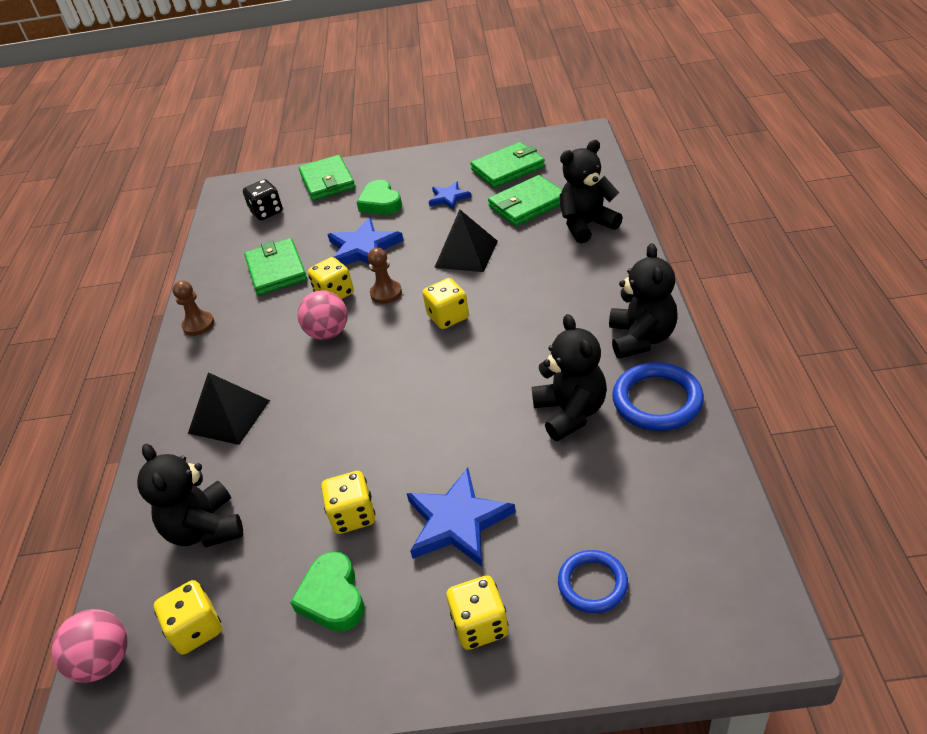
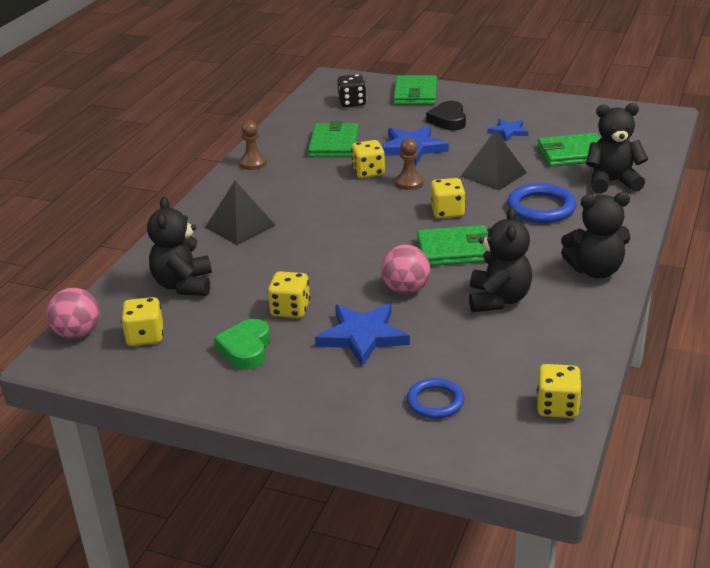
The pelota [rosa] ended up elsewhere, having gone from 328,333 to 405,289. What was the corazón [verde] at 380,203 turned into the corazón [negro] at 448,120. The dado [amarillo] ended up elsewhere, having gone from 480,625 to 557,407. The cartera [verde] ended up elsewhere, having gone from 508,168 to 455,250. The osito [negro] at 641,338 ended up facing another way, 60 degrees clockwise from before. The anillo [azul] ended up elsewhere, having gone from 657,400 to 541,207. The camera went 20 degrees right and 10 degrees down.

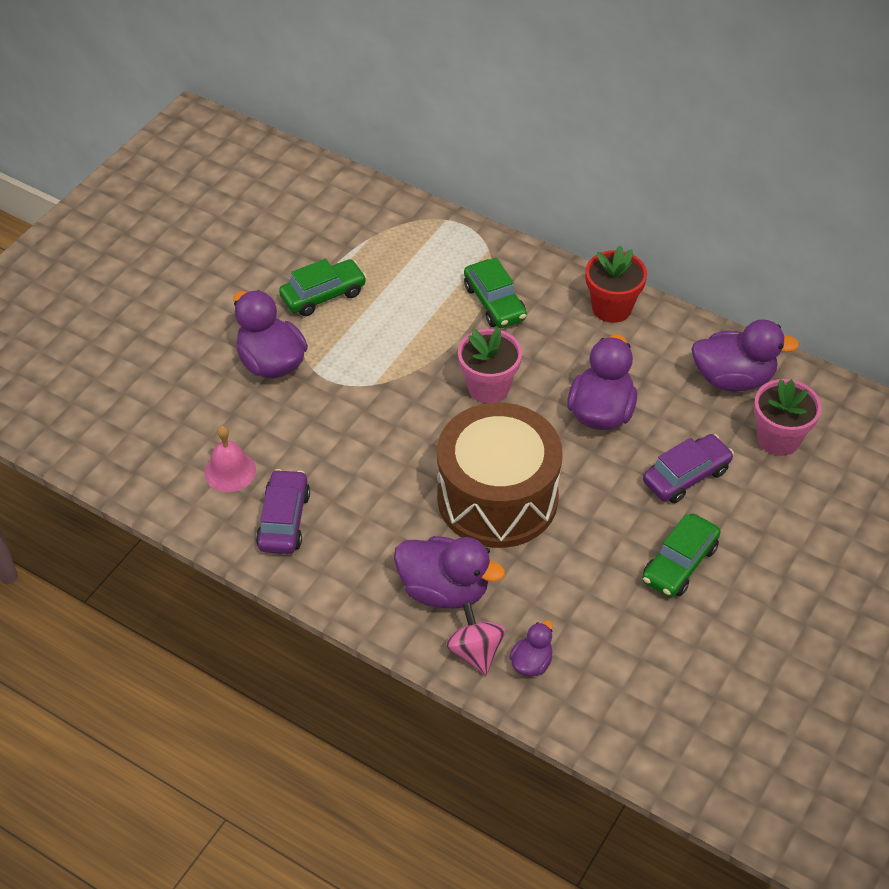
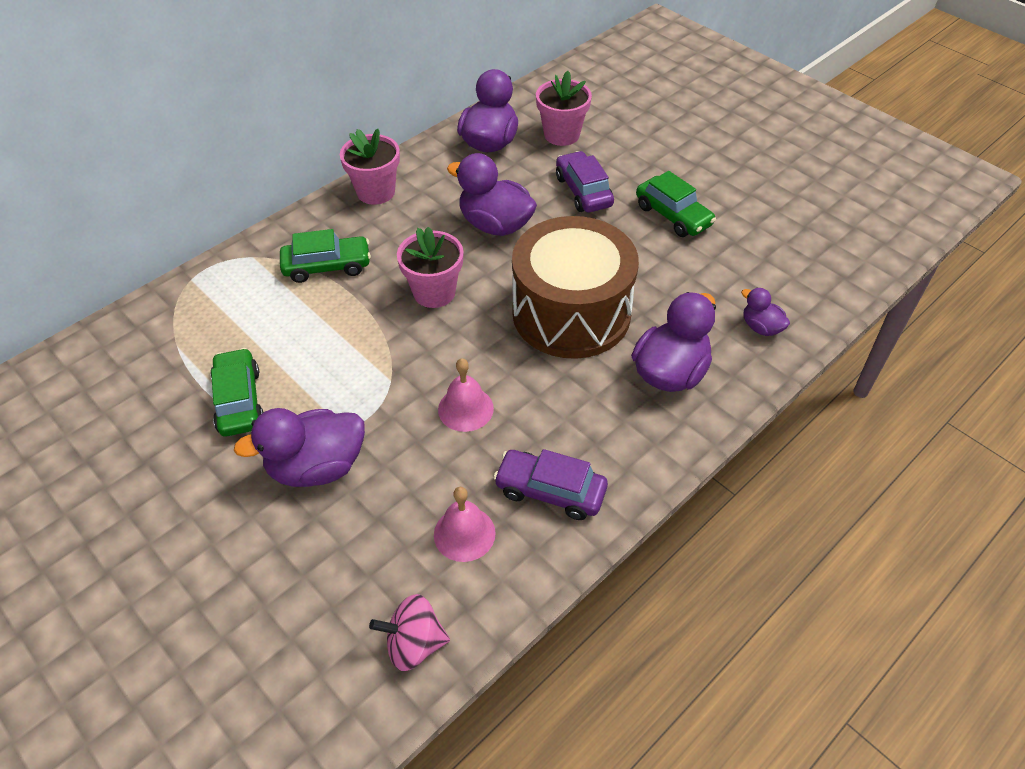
The peonza [rosa] ended up elsewhere, having gone from 475,651 to 414,644. What was the maceta [rojo] at 611,308 turned into the maceta [rosa] at 376,192. The second view gained the campana [rosa] at 465,409. The camera went 75 degrees left and 0 degrees up.

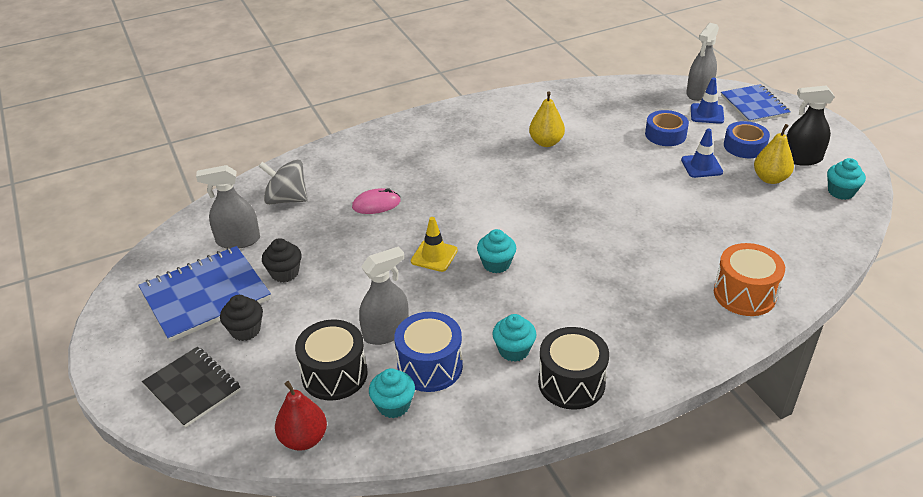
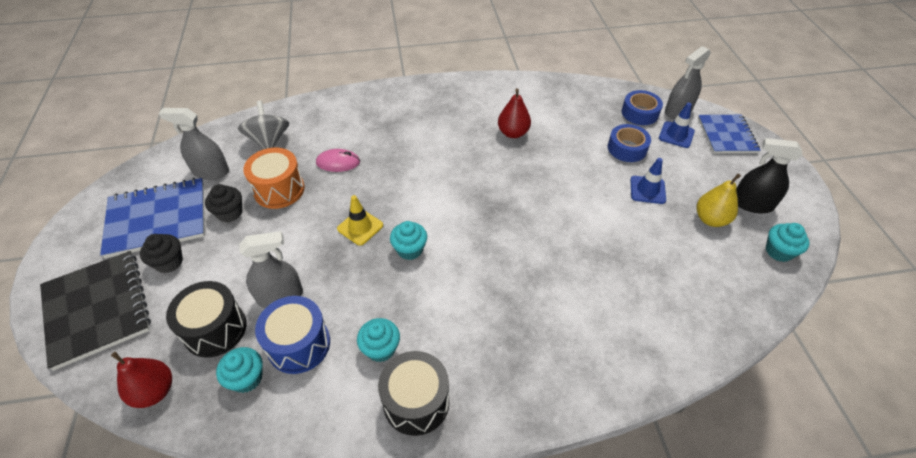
The size of the cuaderno [negro] at 192,388 changed by a factor of 1.50. The peonza [gris] at 286,199 ended up facing another way, 45 degrees clockwise from before. What was the pera [amarillo] at 546,142 turned into the pera [rojo] at 513,133. The tambor [naranja] ended up elsewhere, having gone from 744,294 to 279,190. The cinta adhesiva [azul] ended up elsewhere, having gone from 744,146 to 640,113. The camera went 15 degrees right and 10 degrees up.

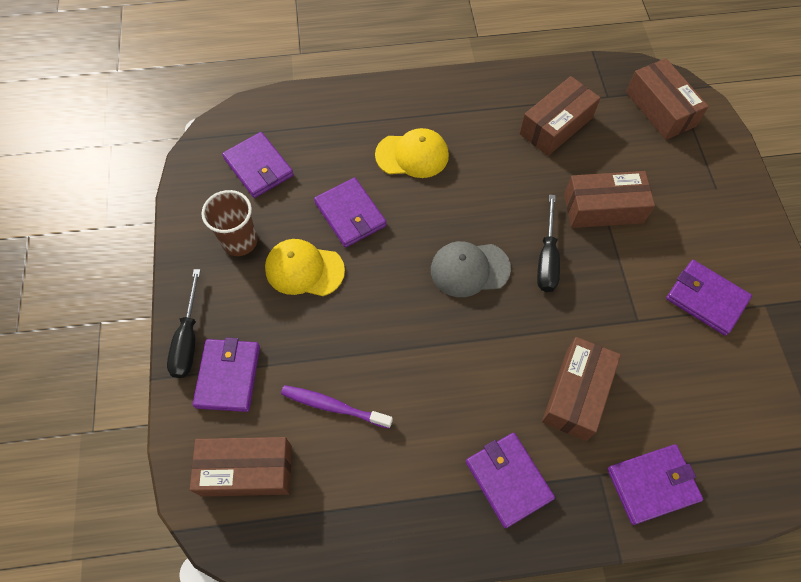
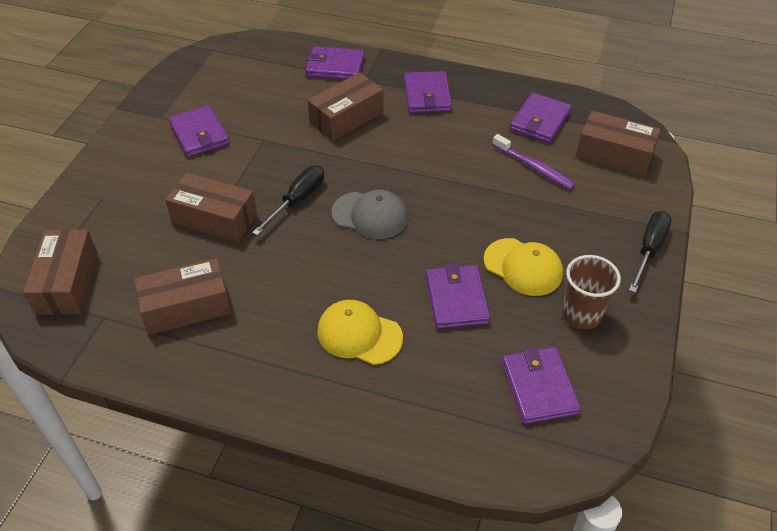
The cartera [morado] ended up elsewhere, having gone from 228,376 to 540,121. The camera went 155 degrees left and 15 degrees down.

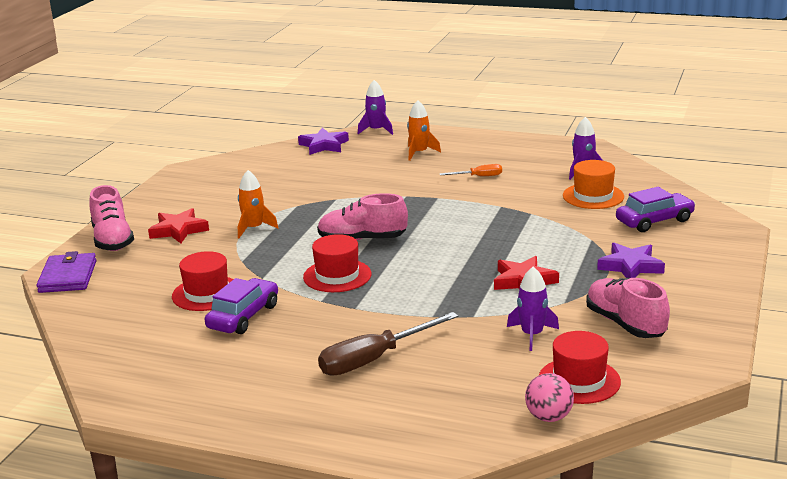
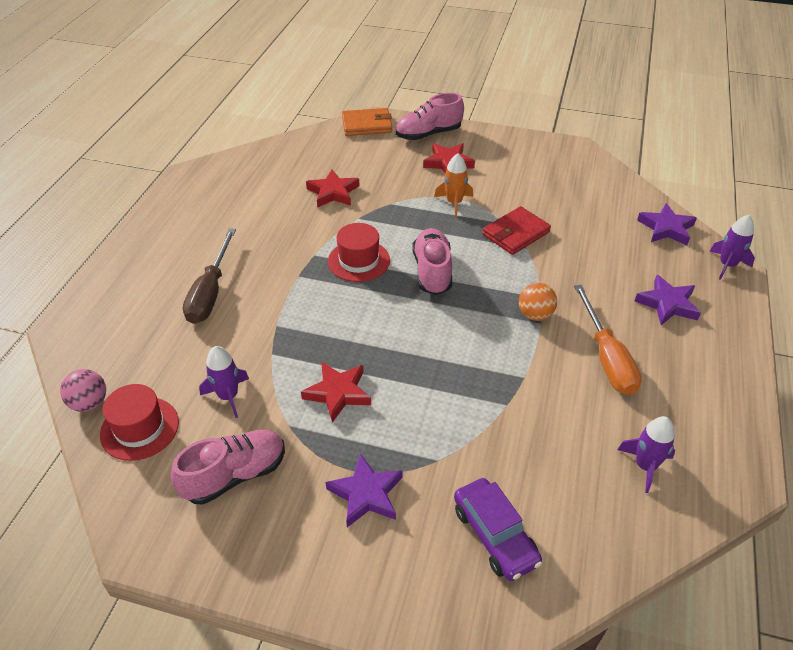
What was the cartera [morado] at 68,277 turned into the cartera [naranja] at 367,125. Where the sombrero [rojo] stood at 207,293, the estrella [rojo] came to stand at 333,192. The second view lost the coche [morado] at 243,317. The destornillador [marrón] at 374,359 ended up facing another way, 135 degrees counterclockwise from before. Where the cohete [naranja] stood at 419,153, the estrella [morado] came to stand at 667,304. The size of the destornillador [naranja] at 478,176 changed by a factor of 1.89. The second view lost the sombrero [naranja] at 593,196. The second view gained the cartera [rojo] at 515,233. The second view gained the pelota [naranja] at 535,315. The camera went 85 degrees right and 20 degrees up.

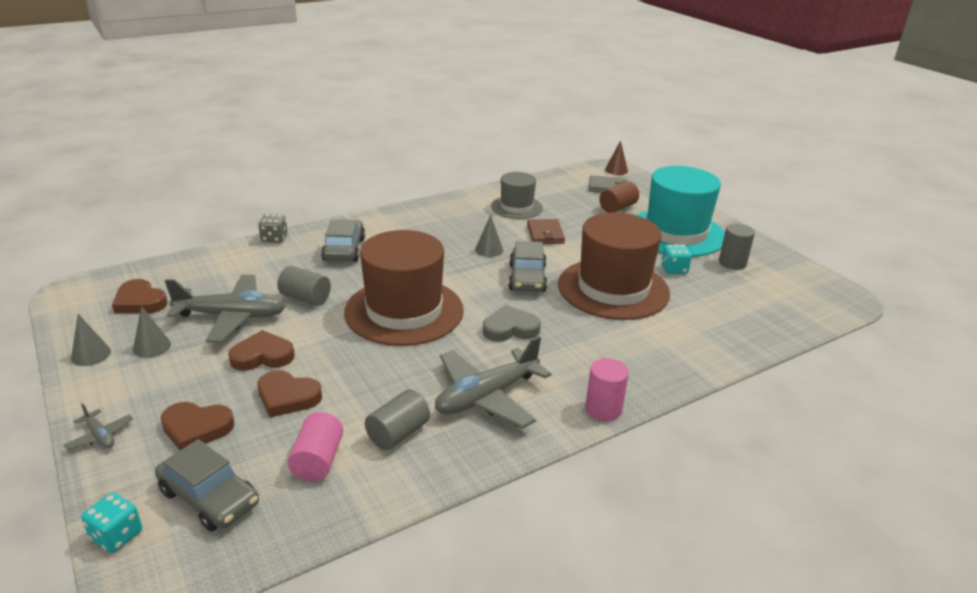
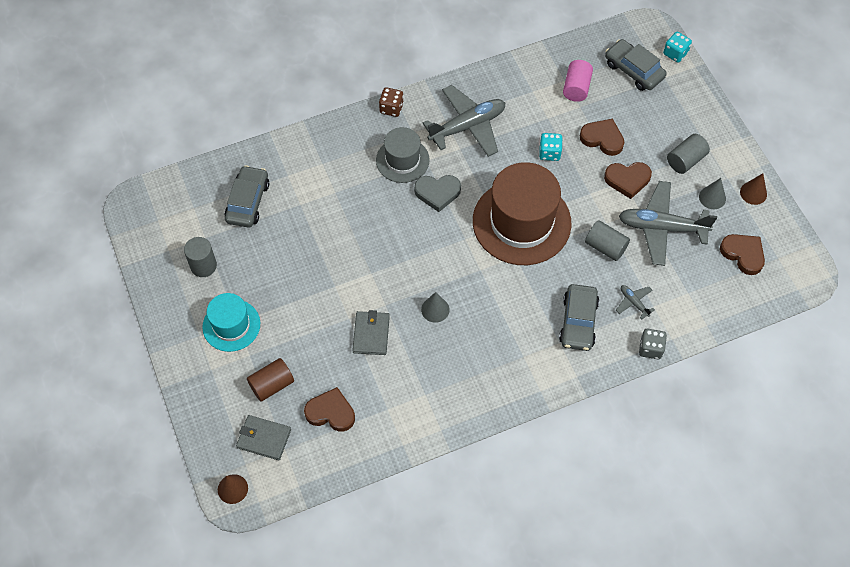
The avión [gris] ended up elsewhere, having gone from 100,436 to 634,302. What was the cono [gris] at 91,354 turned into the cono [marrón] at 753,193. The corazón [marrón] ended up elsewhere, having gone from 196,428 to 331,412. The cilindro [gris] ended up elsewhere, having gone from 398,433 to 685,160. The sombrero [gris] ended up elsewhere, having gone from 516,207 to 402,160. The coche [gris] ended up elsewhere, having gone from 527,278 to 248,202. What was the cartera [marrón] at 545,234 turned into the cartera [gris] at 371,334. The second view lost the sombrero [marrón] at 613,289. Where the cilindro [rosa] stood at 603,409, the dado [marrón] came to stand at 391,108. The size of the sombrero [turquesa] at 675,233 changed by a factor of 0.56. The dado [turquesa] ended up elsewhere, having gone from 674,269 to 549,153. The camera went 170 degrees left and 30 degrees up.

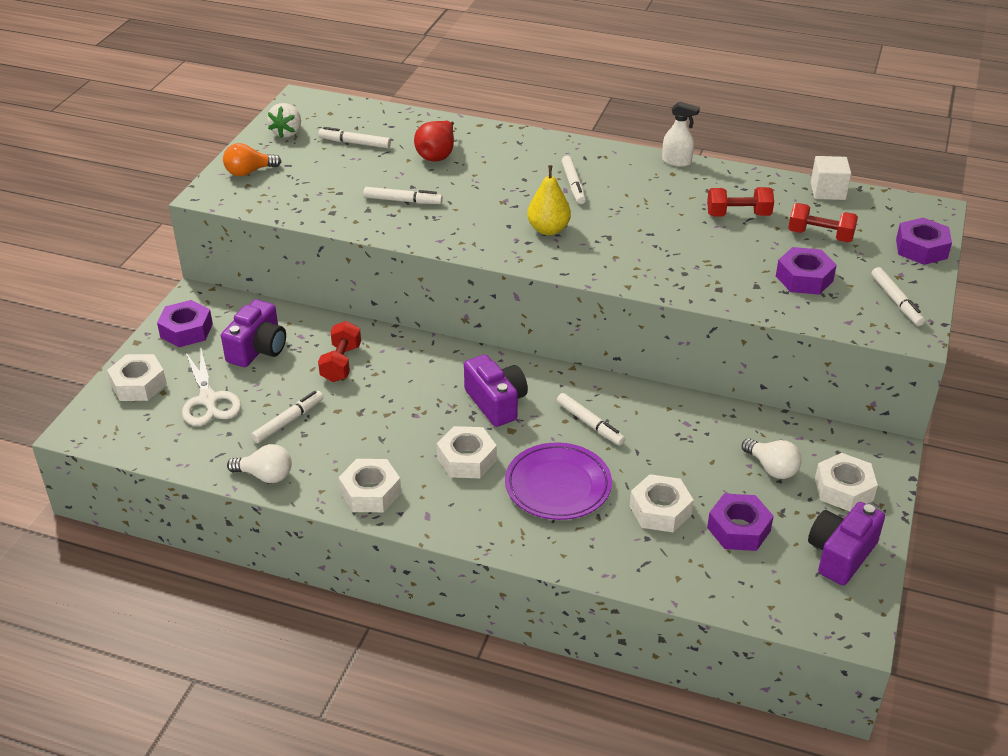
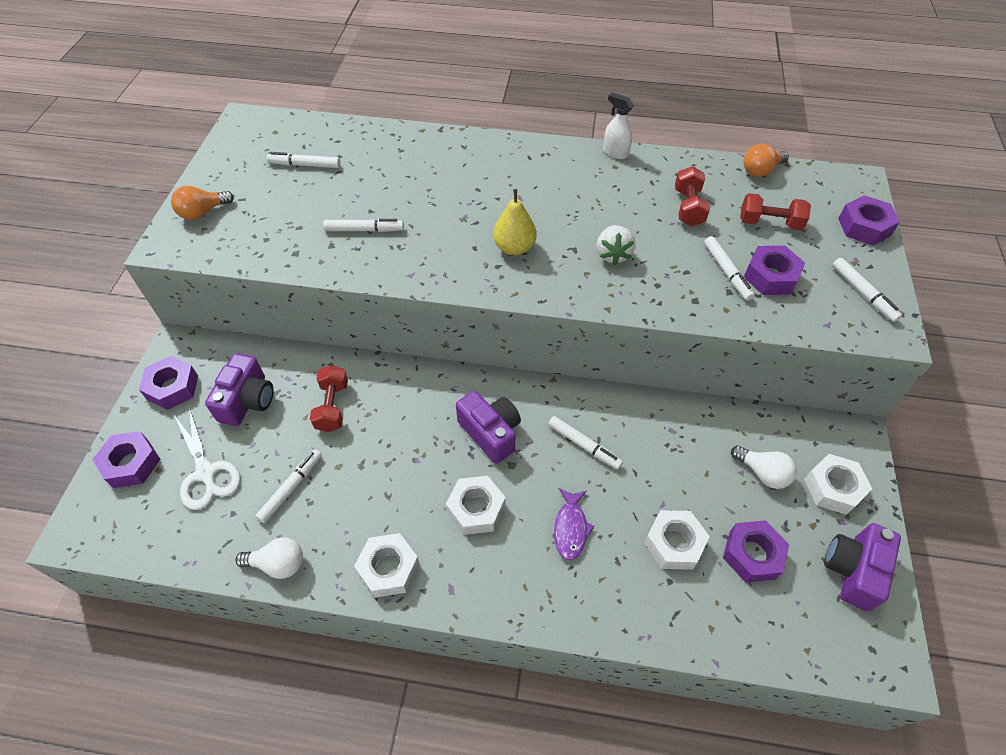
What was the tuerca [blanco] at 138,384 turned into the tuerca [morado] at 131,463. The fresa [blanco] ended up elsewhere, having gone from 287,133 to 613,254. The second view lost the pera [rojo] at 437,155. Where the plato [morado] stood at 558,486, the pez [morado] came to stand at 570,528. The rotulador [blanco] ended up elsewhere, having gone from 573,185 to 726,272. The pulverizador [blanco] at 677,161 ended up facing another way, 150 degrees counterclockwise from before. The mancuerna [rojo] at 738,215 ended up facing another way, 75 degrees counterclockwise from before. Where the cubo [blanco] stood at 828,191, the bombilla [naranja] came to stand at 760,170. The camera went 10 degrees left and 15 degrees up.

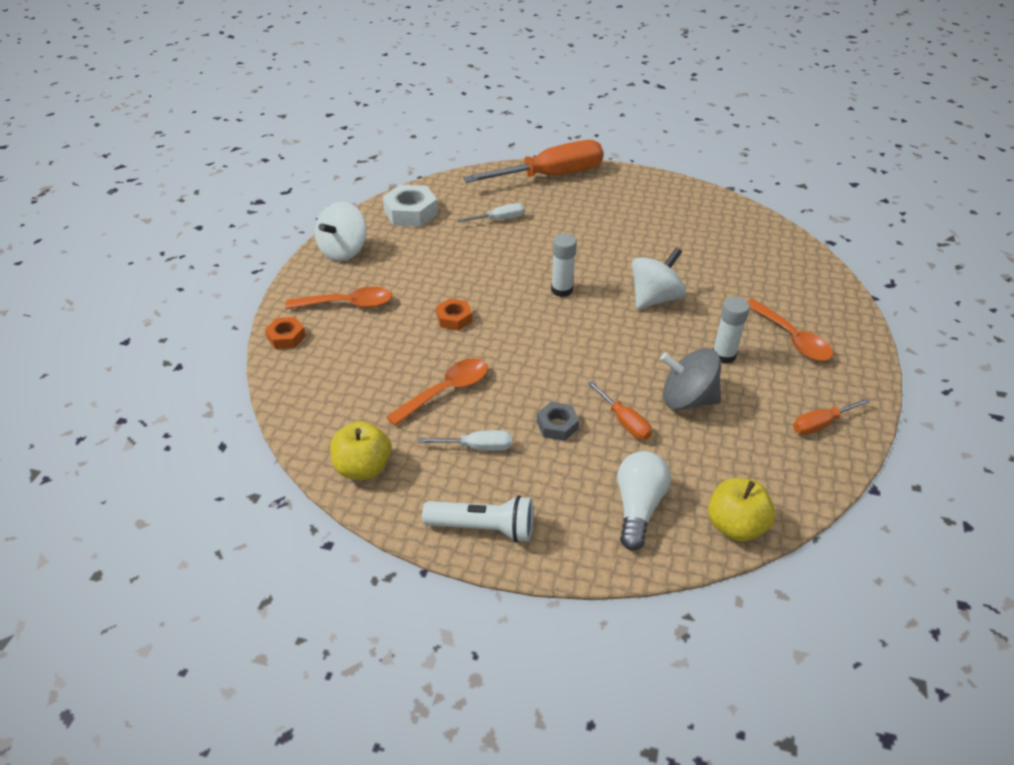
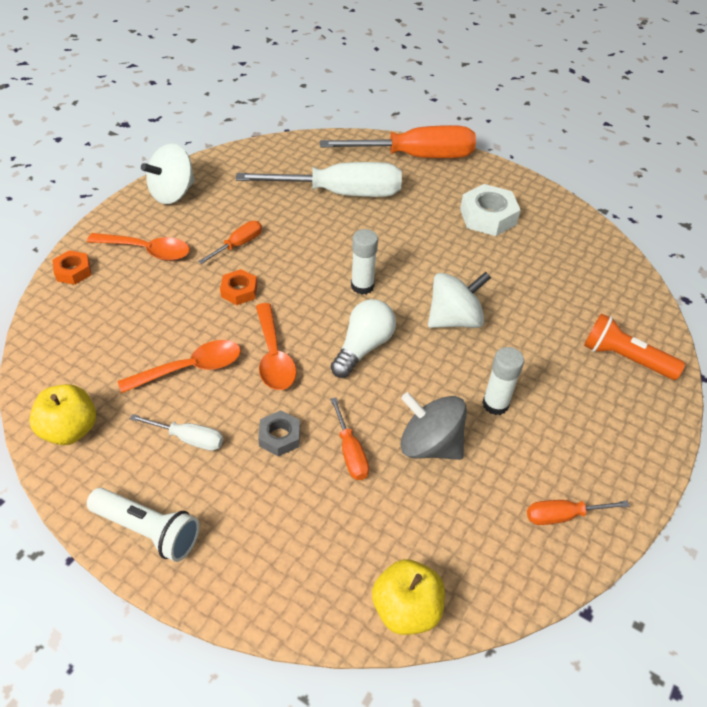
The tuerca [blanco] ended up elsewhere, having gone from 411,212 to 488,216. The size of the destornillador [blanco] at 499,219 changed by a factor of 2.25. The bombilla [blanco] ended up elsewhere, having gone from 638,507 to 363,347. The cuchara [naranja] ended up elsewhere, having gone from 792,338 to 274,356. The second view gained the destornillador [naranja] at 238,245. The second view gained the lámpara de mano [naranja] at 624,358. The camera went 15 degrees right and 5 degrees up.

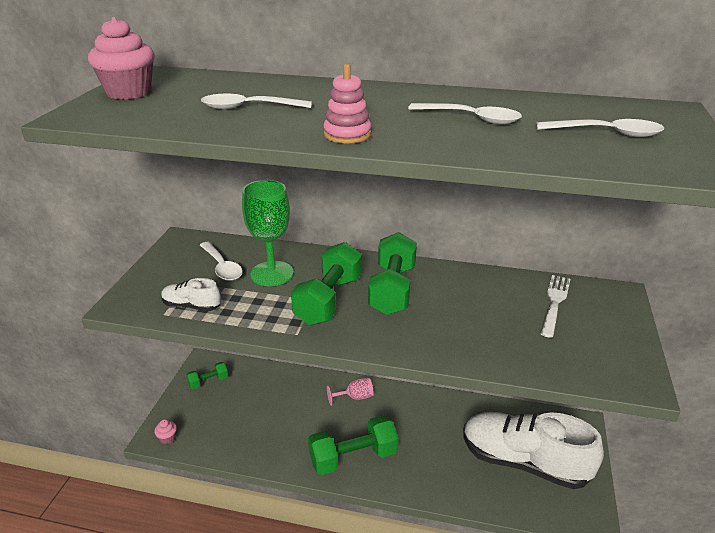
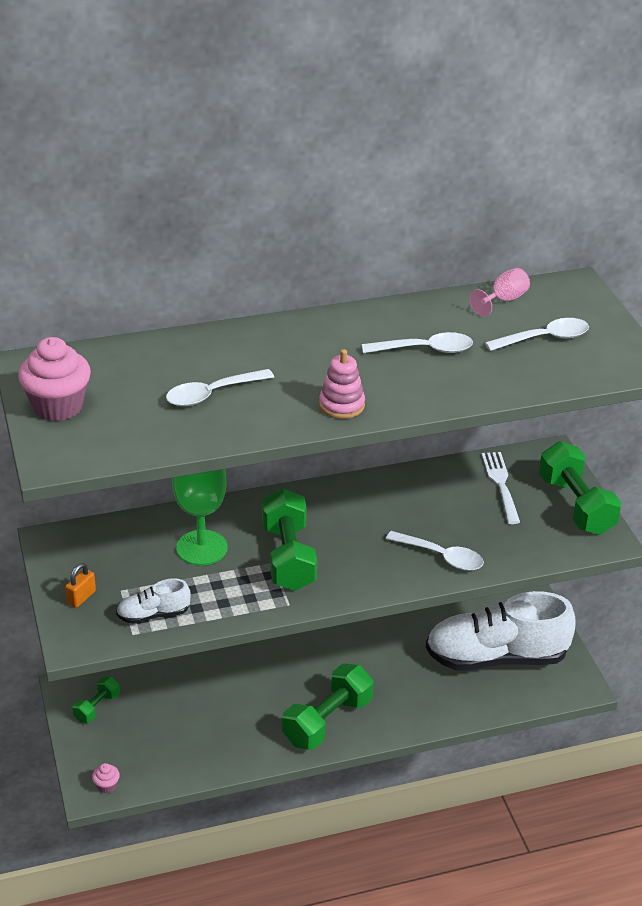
The cuchara [blanco] ended up elsewhere, having gone from 222,267 to 441,557. The copa [rosa] ended up elsewhere, having gone from 355,397 to 503,300. The mancuerna [verde] ended up elsewhere, having gone from 392,289 to 576,505. The second view gained the candado [naranja] at 81,597. The camera went 30 degrees left and 5 degrees up.

